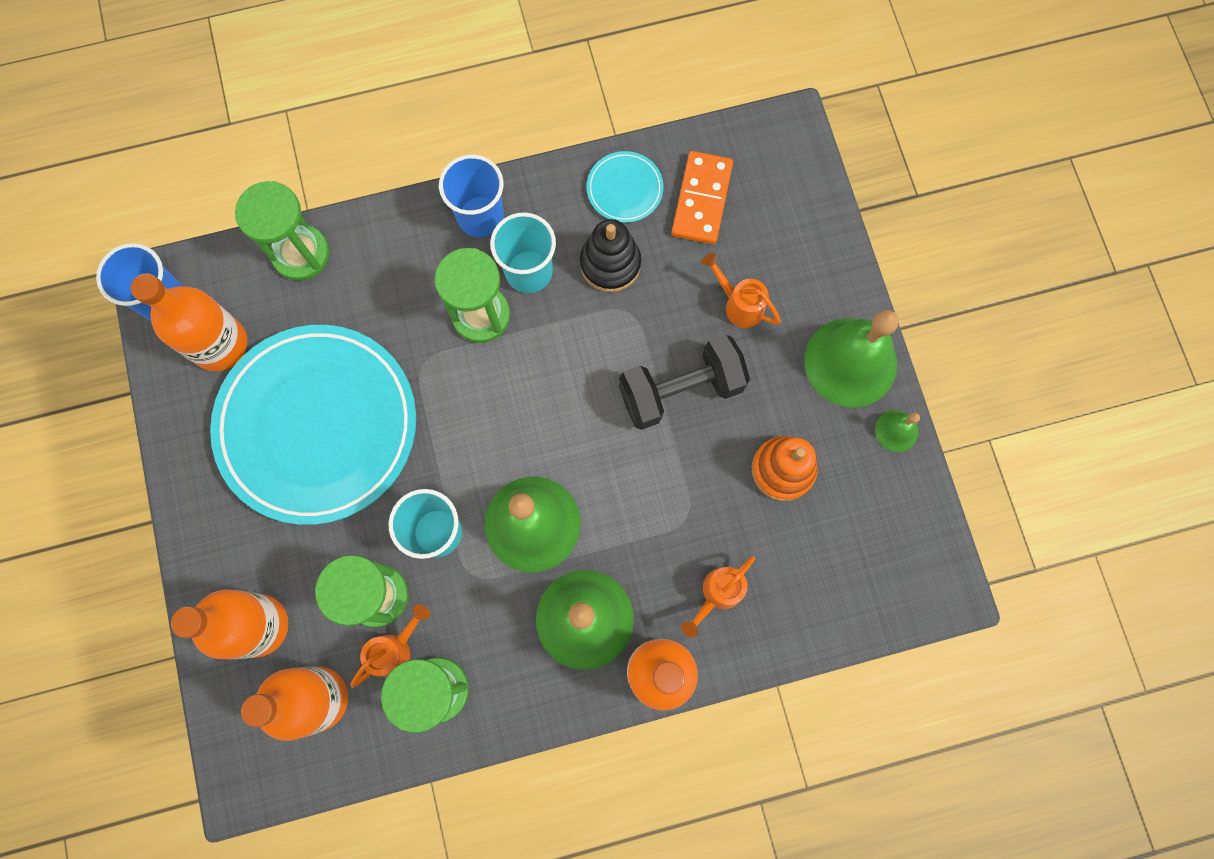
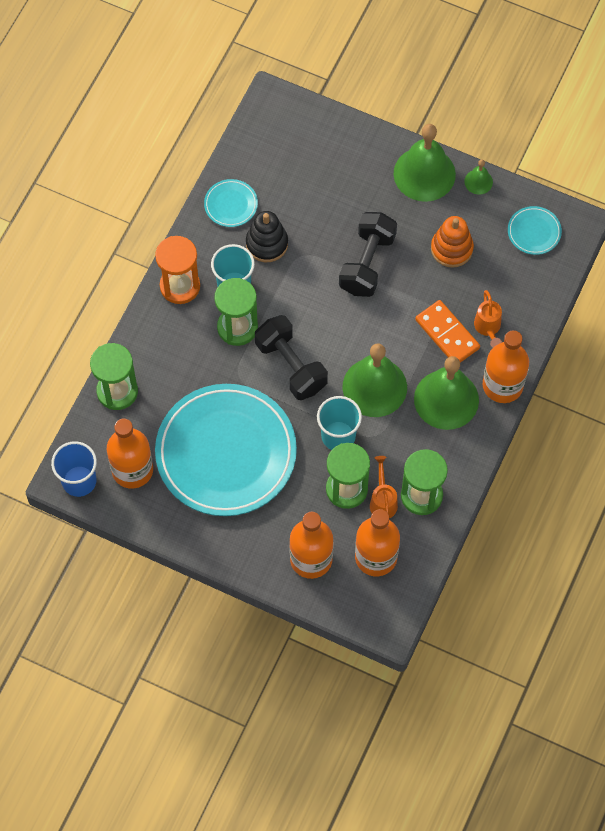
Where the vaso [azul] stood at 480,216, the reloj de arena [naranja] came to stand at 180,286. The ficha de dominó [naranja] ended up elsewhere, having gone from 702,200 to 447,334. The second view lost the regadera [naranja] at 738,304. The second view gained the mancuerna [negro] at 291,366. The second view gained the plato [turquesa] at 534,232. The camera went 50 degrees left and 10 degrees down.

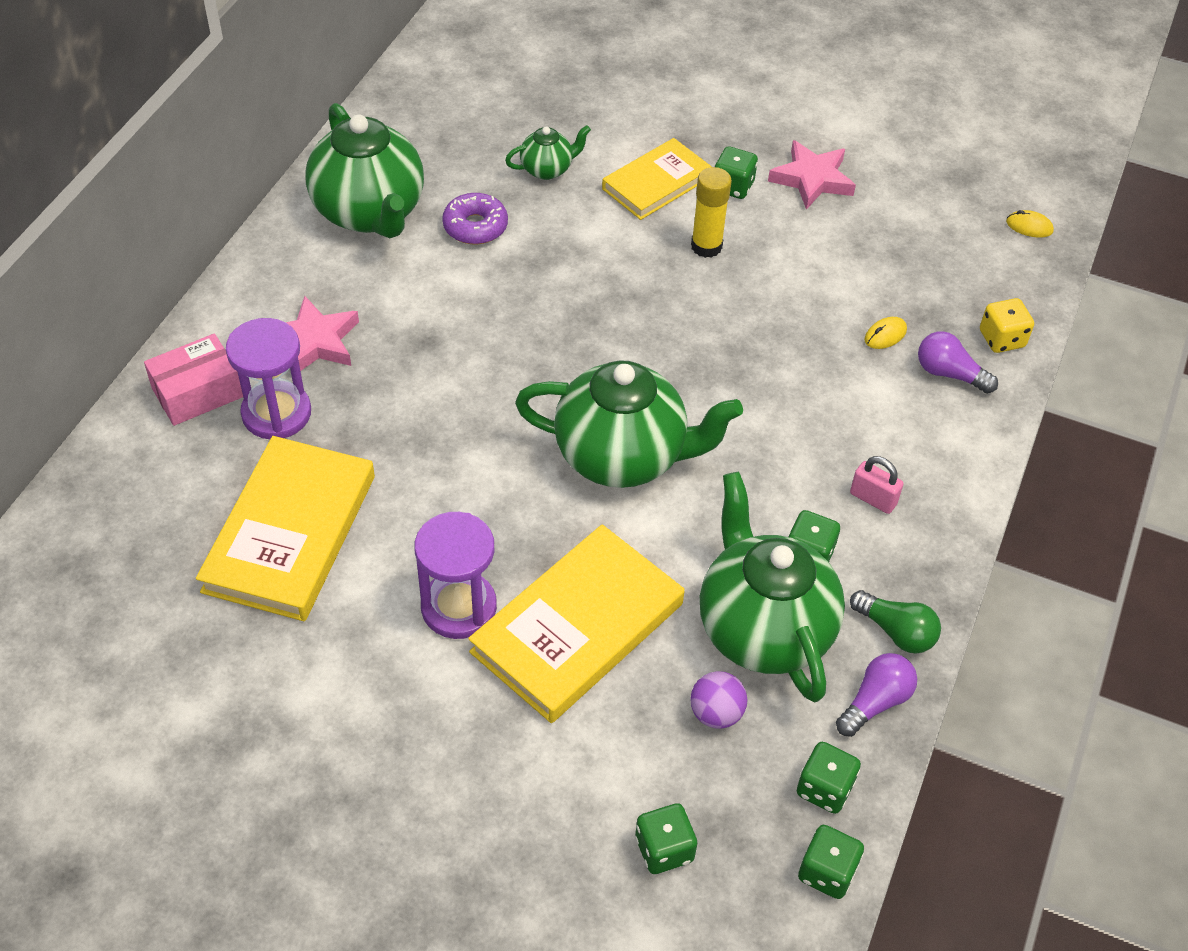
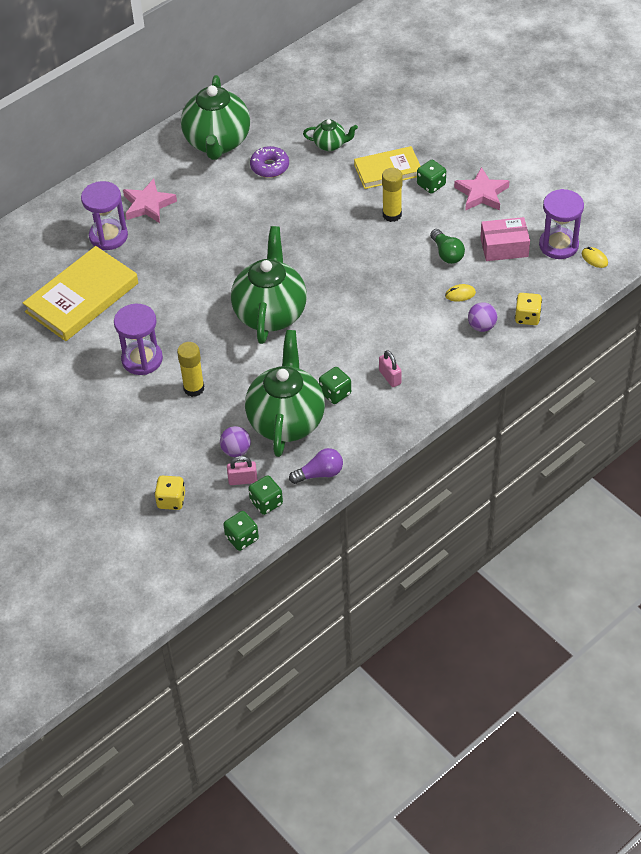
The caja [rosa] ended up elsewhere, having gone from 197,392 to 504,247. Where the libro [amarillo] stood at 577,628, the barra de pegamento [amarillo] came to stand at 194,388. The tetera [verde] at 622,456 ended up facing another way, 120 degrees counterclockwise from before. What was the dado [verde] at 664,849 turned into the dado [amarillo] at 171,500. The bombilla [verde] ended up elsewhere, having gone from 896,632 to 447,253. Where the bombilla [morado] stood at 949,374, the pelota [morado] came to stand at 482,326. The second view gained the candado [rosa] at 243,480. The second view gained the reloj de arena [morado] at 558,245. The camera went 30 degrees right and 0 degrees up.

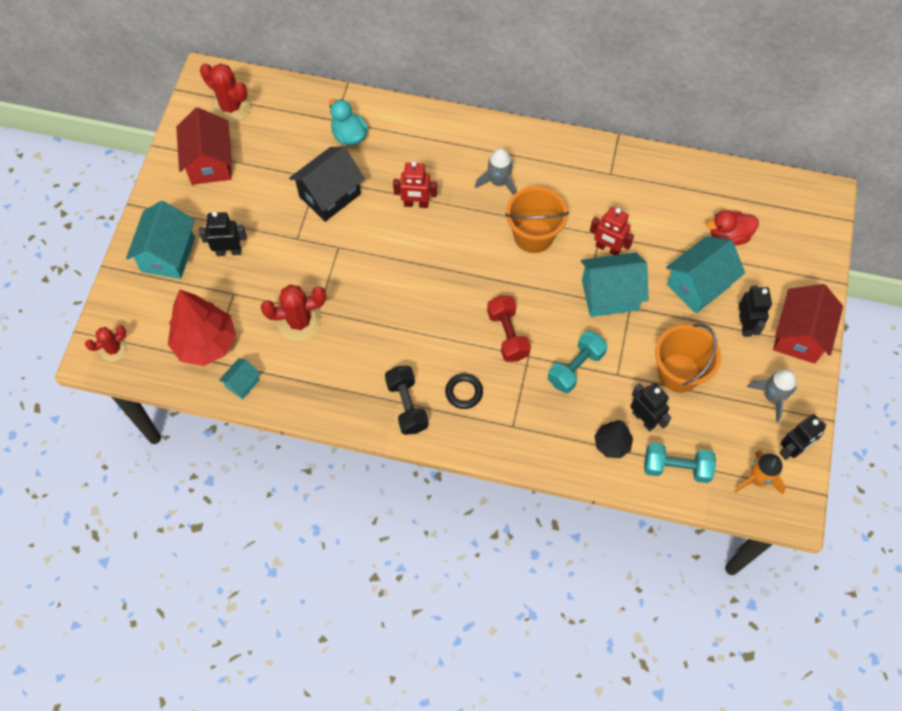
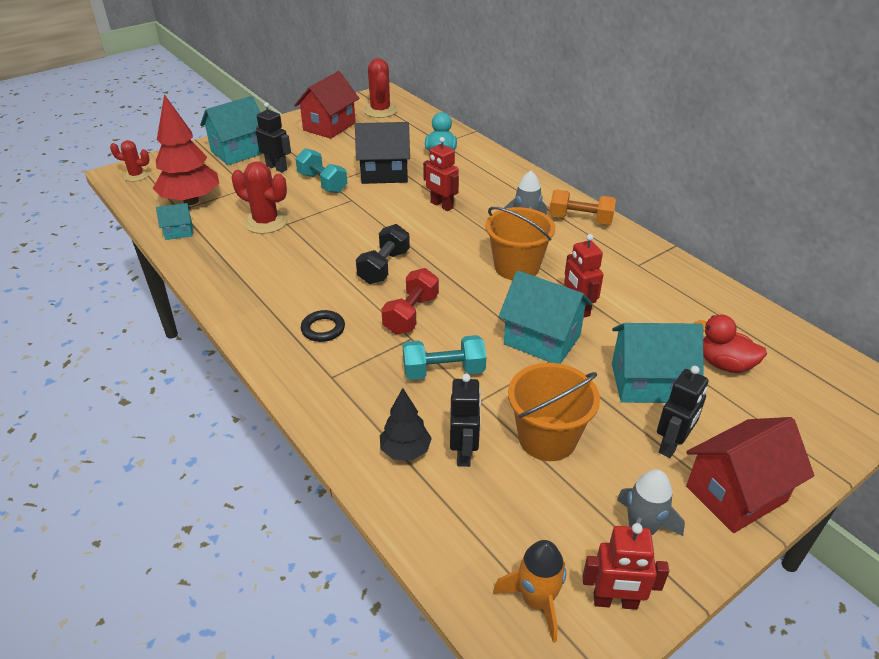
The mancuerna [negro] ended up elsewhere, having gone from 407,405 to 384,267. The mancuerna [turquesa] ended up elsewhere, having gone from 676,468 to 322,183. What was the robot [negro] at 792,449 turned into the robot [rojo] at 615,602. The second view gained the mancuerna [naranja] at 580,220. The camera went 40 degrees right and 25 degrees down.

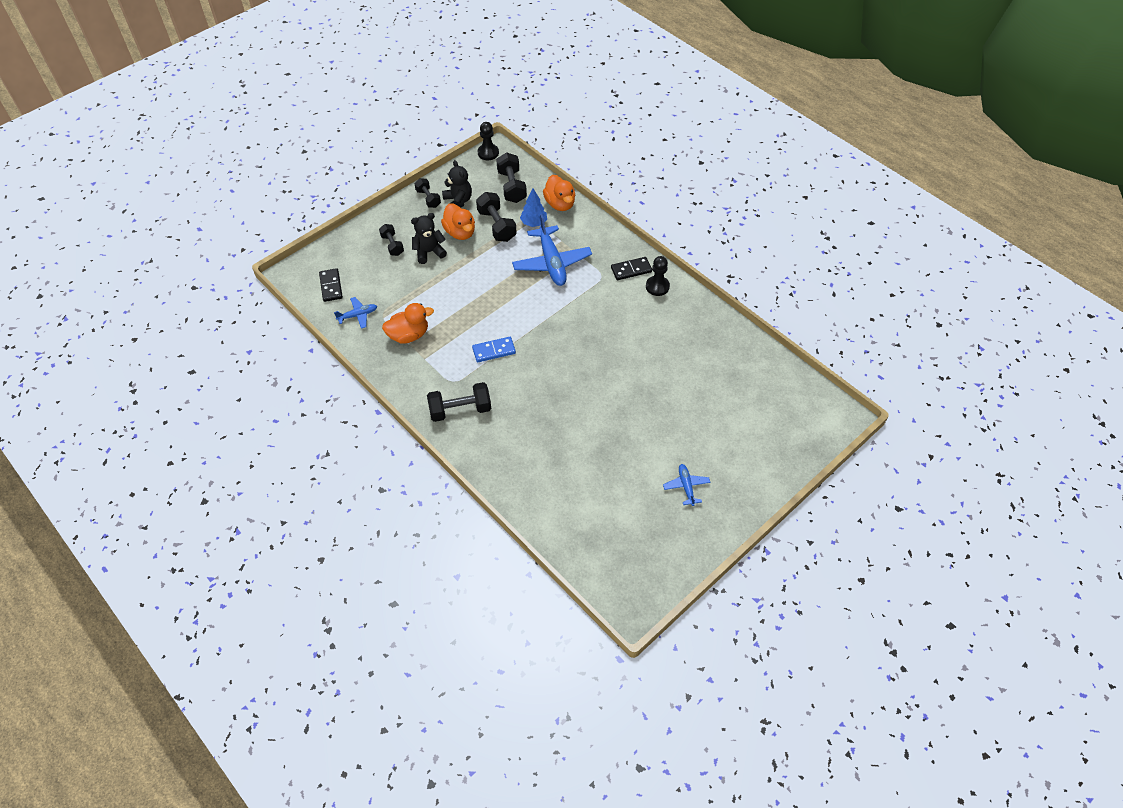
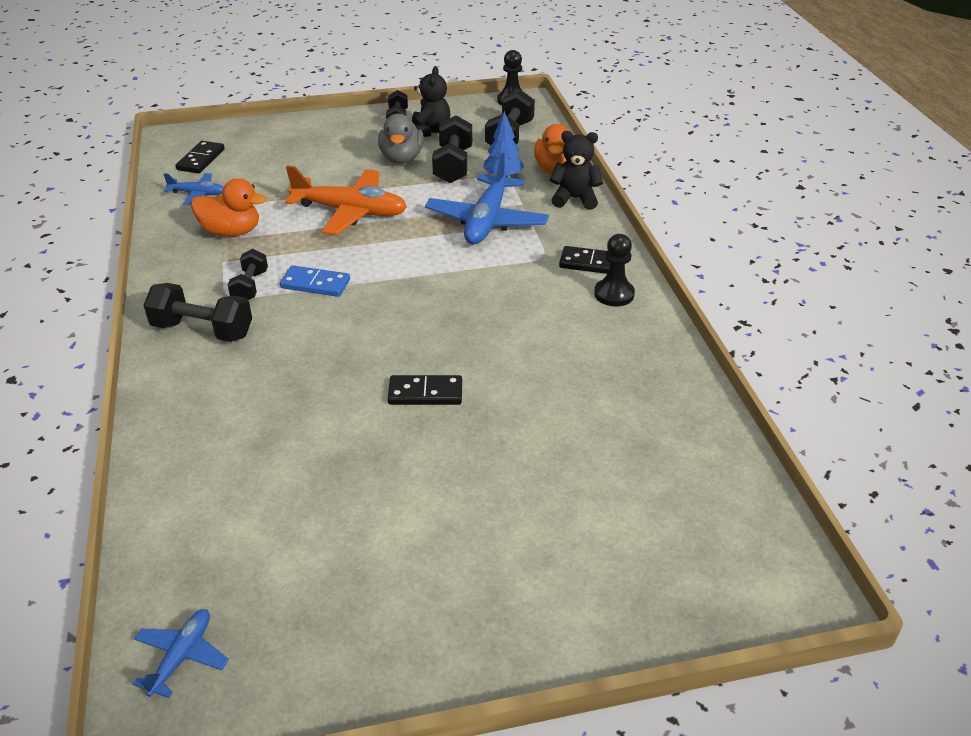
The mancuerna [negro] ended up elsewhere, having gone from 392,245 to 250,286. The osito [negro] ended up elsewhere, having gone from 429,252 to 575,199. What was the pato [naranja] at 460,232 turned into the pato [gris] at 401,158. The avión [azul] ended up elsewhere, having gone from 686,486 to 182,656. The second view gained the avión [naranja] at 350,212. The second view gained the ficha de dominó [negro] at 425,393. The camera went 30 degrees right and 15 degrees down.

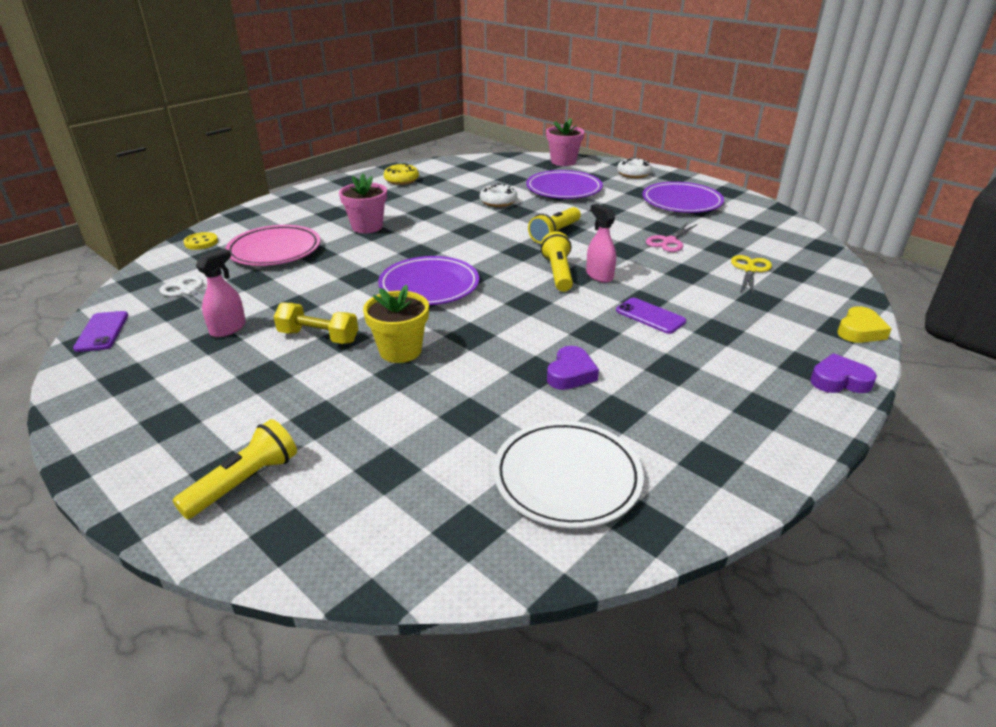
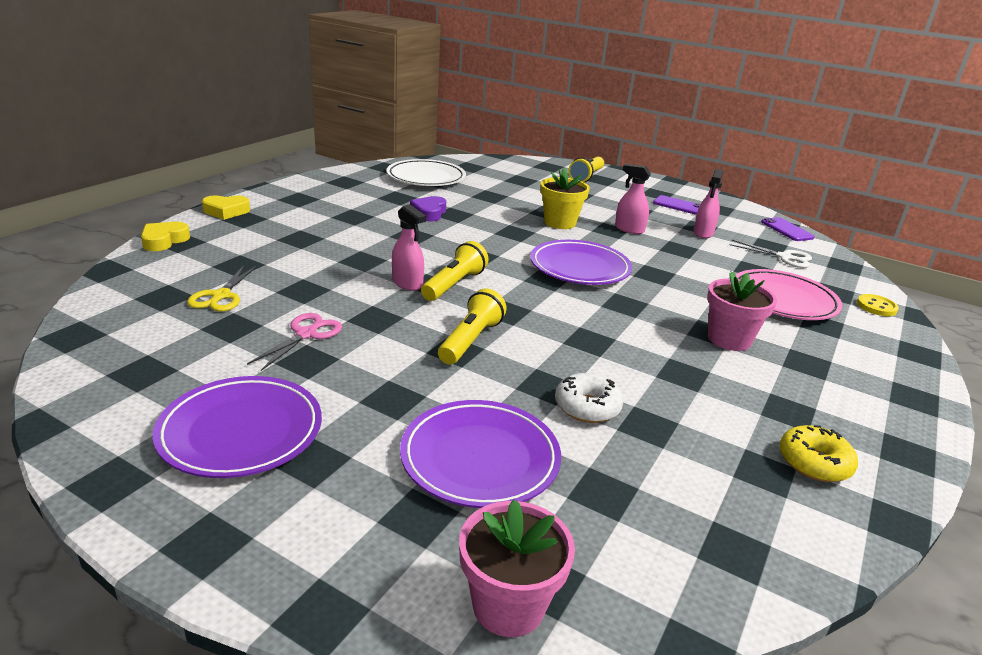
Where the mancuerna [amarillo] stood at 318,337, the pulverizador [rosa] came to stand at 629,229. The lámpara de mano [amarillo] at 558,273 ended up facing another way, 135 degrees counterclockwise from before. The móvil [morado] ended up elsewhere, having gone from 650,316 to 679,206. The second view lost the rosquilla [blanco] at 633,174. What was the corazón [morado] at 839,380 turned into the corazón [amarillo] at 226,211. The camera went 165 degrees right and 5 degrees down.

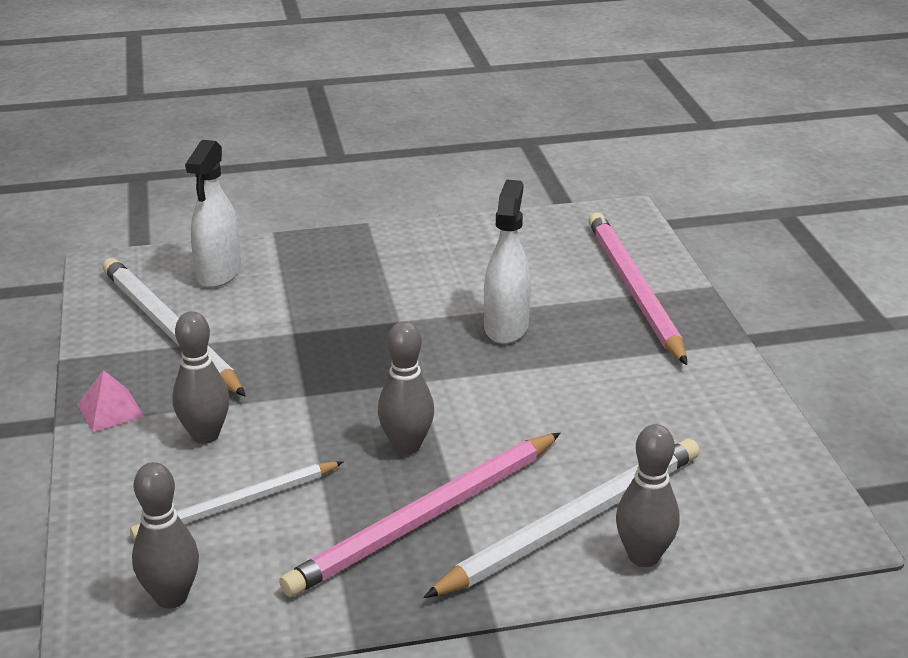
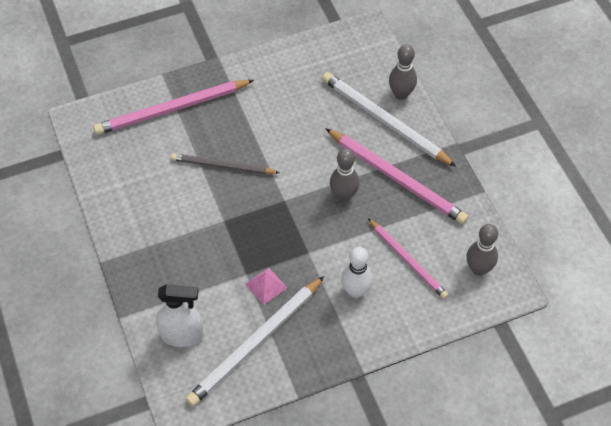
The pirámide [rosa] ended up elsewhere, having gone from 110,410 to 266,286. What was the lápiz [blanco] at 236,504 turned into the lápiz [rosa] at 408,260. What was the bolo [gris] at 205,435 turned into the bolo [blanco] at 356,291. Where the pulverizador [blanco] stood at 506,327, the lápiz [gris] came to stand at 222,166. The camera went 100 degrees left and 25 degrees up.

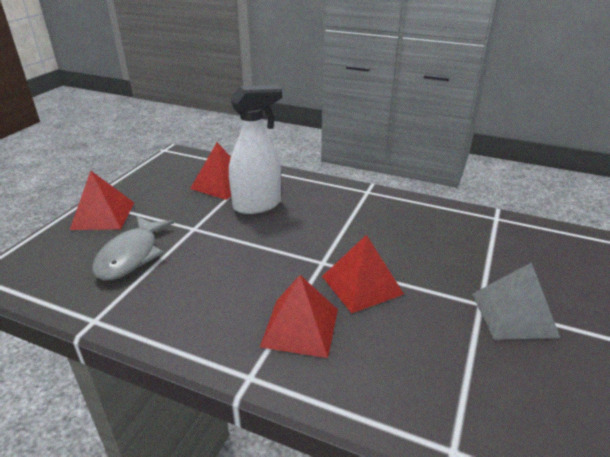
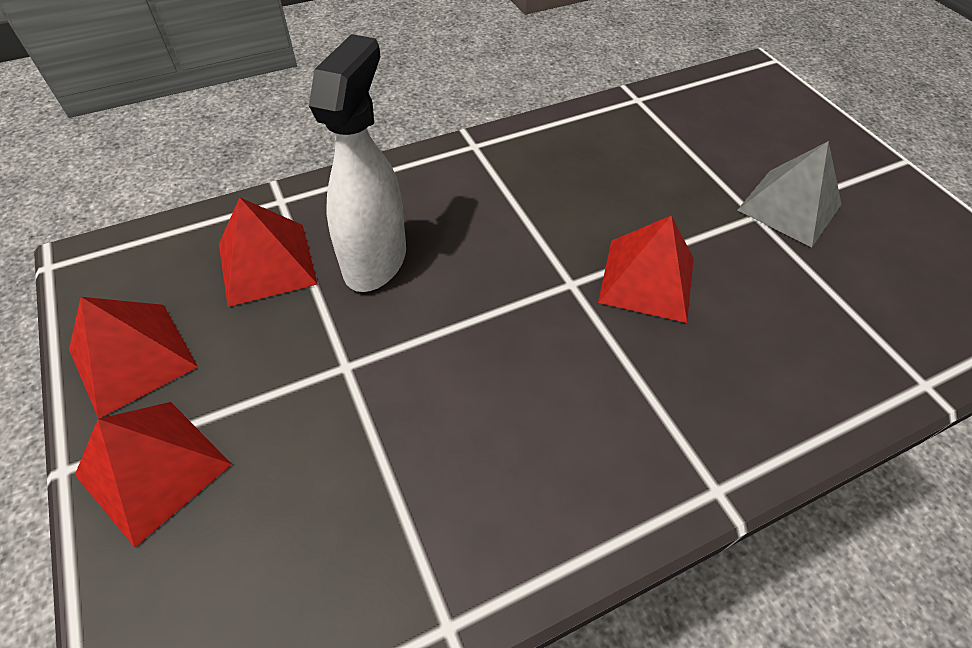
The second view lost the pez [gris] at 131,256. The pirámide [rojo] ended up elsewhere, having gone from 300,327 to 133,357. The camera went 50 degrees left and 20 degrees up.

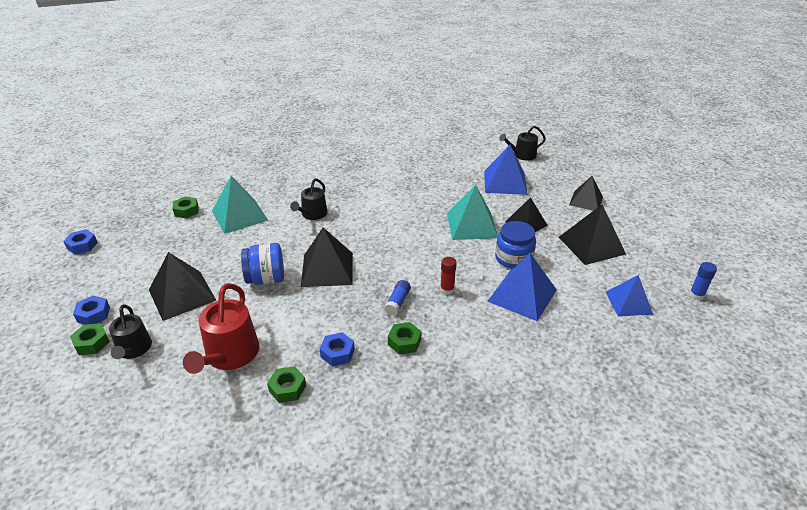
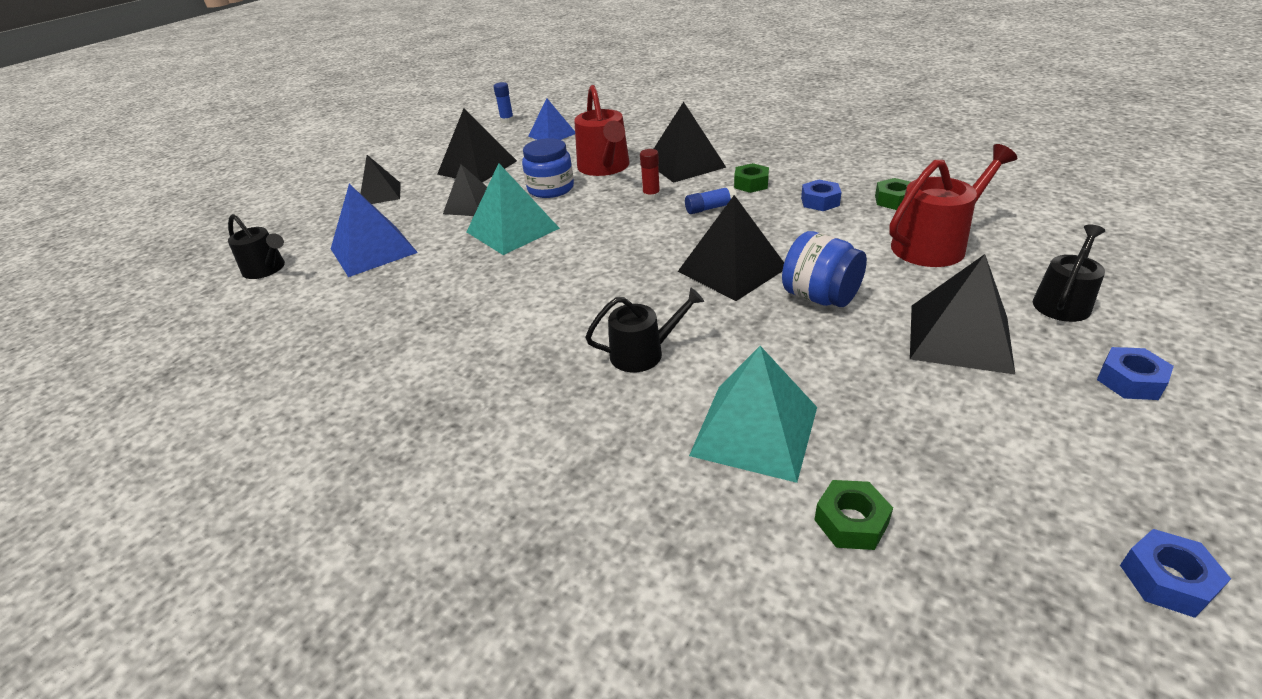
The second view lost the tuerca [verde] at 92,343. Where the pirámide [azul] stood at 522,295, the regadera [rojo] came to stand at 605,167. The second view gained the pirámide [negro] at 684,164. The camera went 125 degrees left and 0 degrees up.

